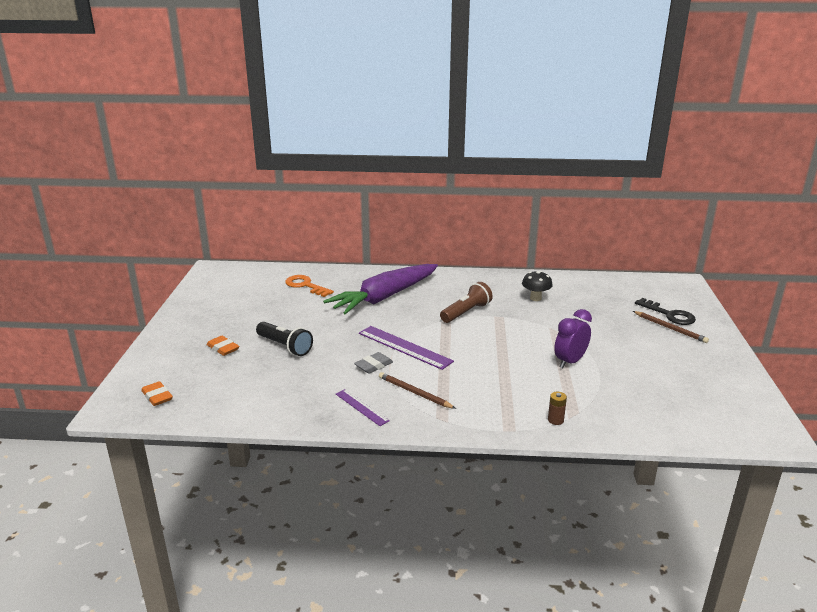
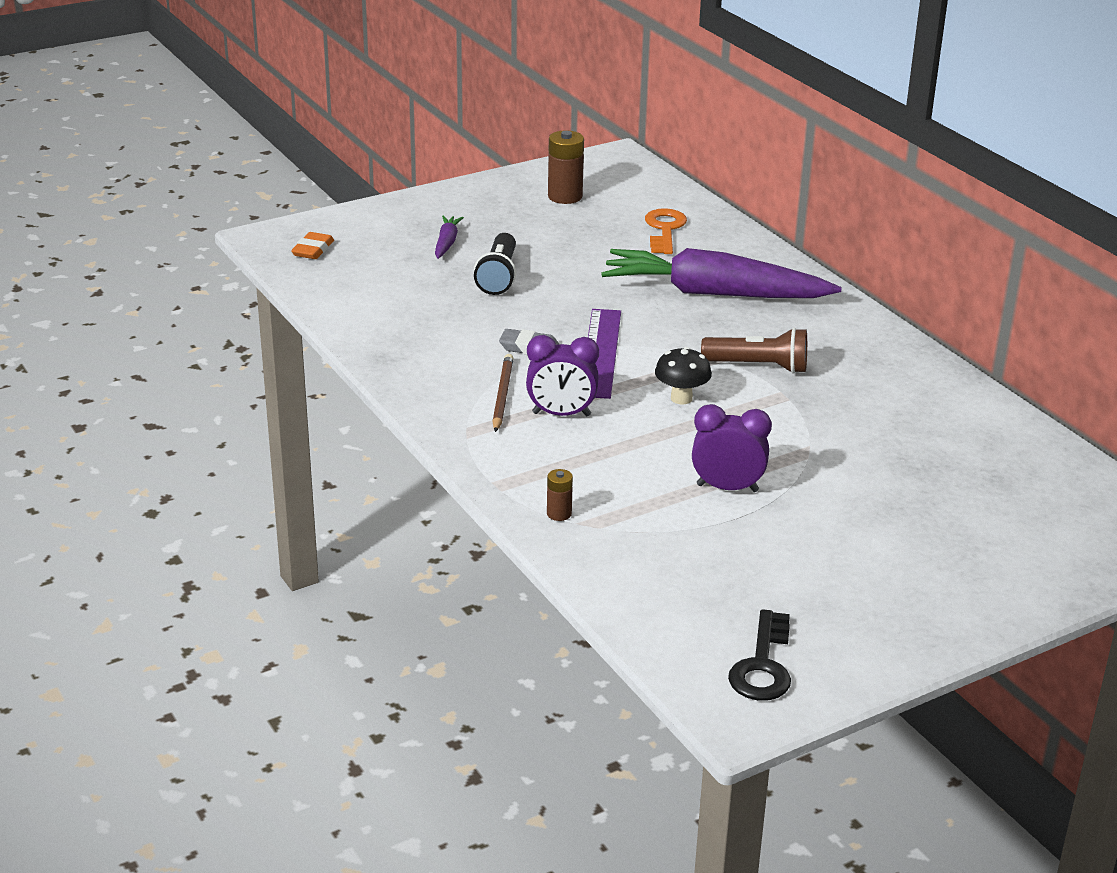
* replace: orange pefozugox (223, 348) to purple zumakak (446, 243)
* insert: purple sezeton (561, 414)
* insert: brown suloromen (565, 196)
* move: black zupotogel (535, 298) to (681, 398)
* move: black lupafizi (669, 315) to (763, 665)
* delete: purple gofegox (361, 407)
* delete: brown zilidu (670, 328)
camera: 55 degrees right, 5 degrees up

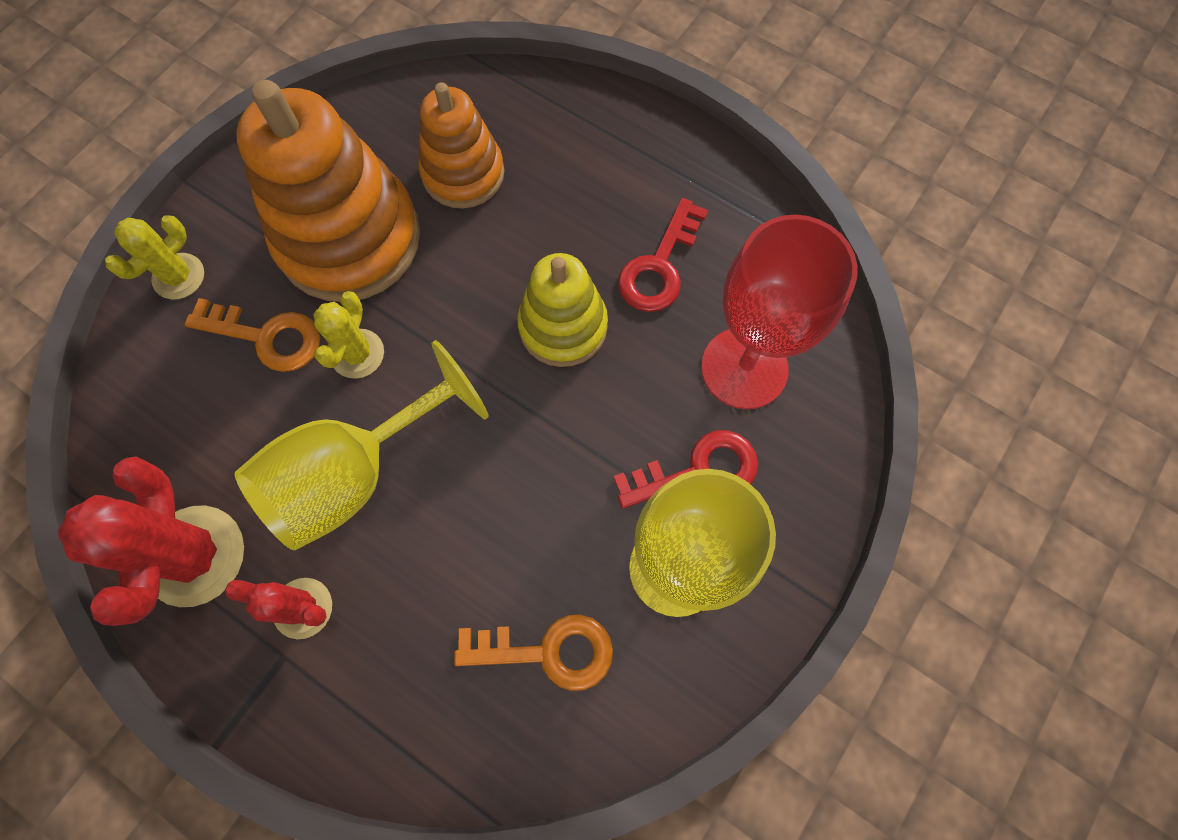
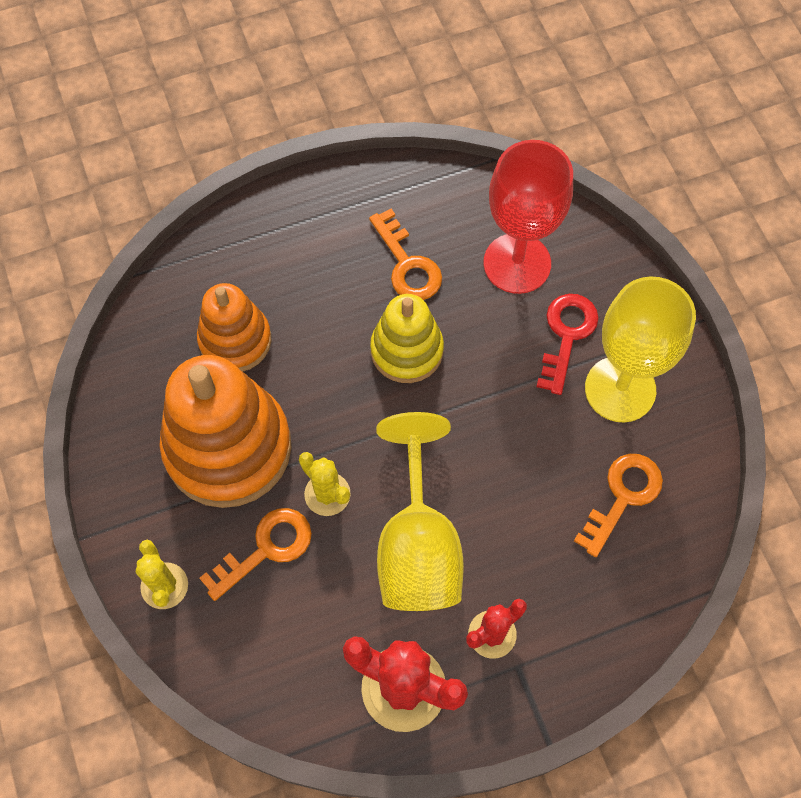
* recolor: red lupafizi (659, 266) to orange lupafizi (407, 264)
camera: 55 degrees left, 5 degrees down

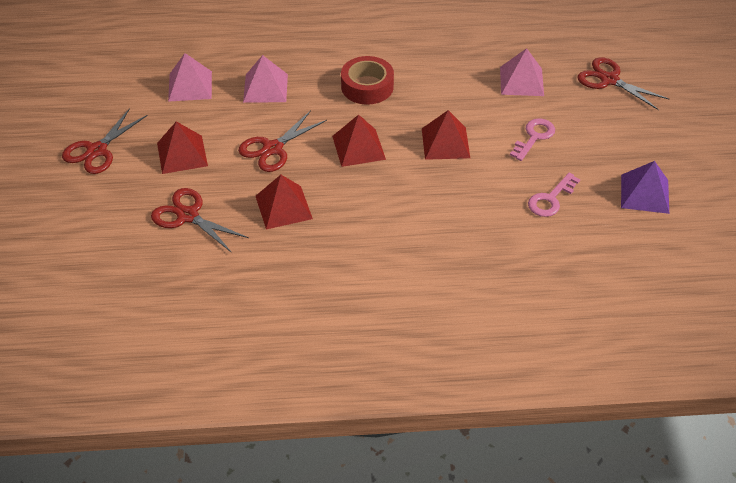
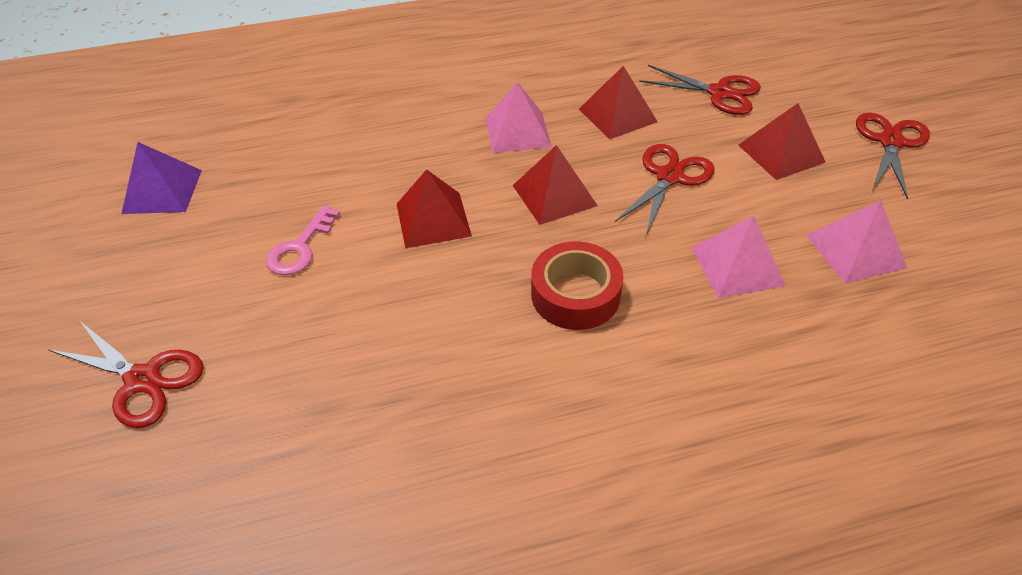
* move: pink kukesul (521, 81) to (518, 131)
* delete: pink lupafizi (551, 199)
camera: 170 degrees right, 0 degrees up

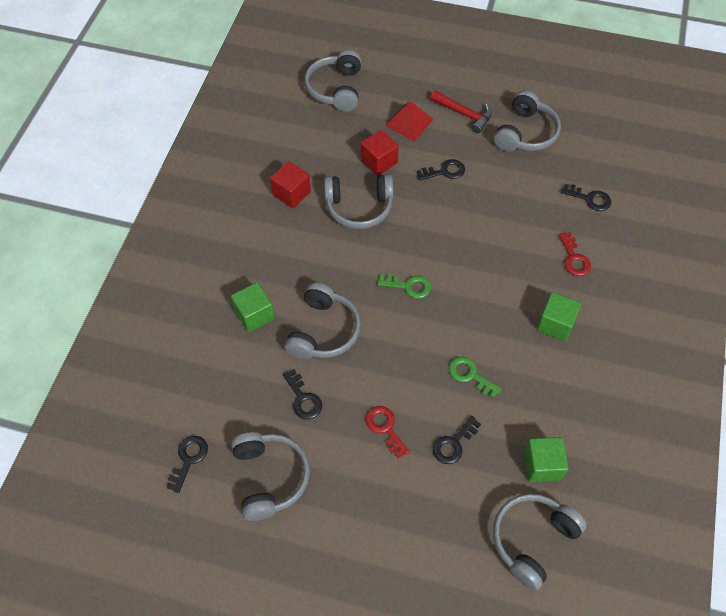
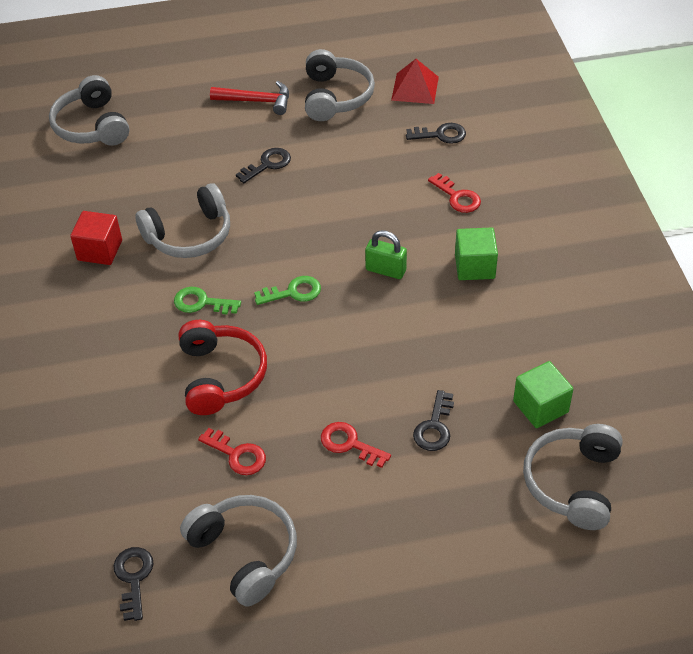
* move: green lupafizi (470, 375) to (201, 303)
* recolor: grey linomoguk (323, 331) to red linomoguk (220, 376)
* recolor: black lupafizi (303, 399) to red lupafizi (237, 455)
* insert: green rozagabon (385, 270)
* move: red kukesul (409, 122) to (415, 88)
* delete: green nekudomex (254, 315)
* delete: red nekudomex (379, 161)
camera: 25 degrees left, 10 degrees down

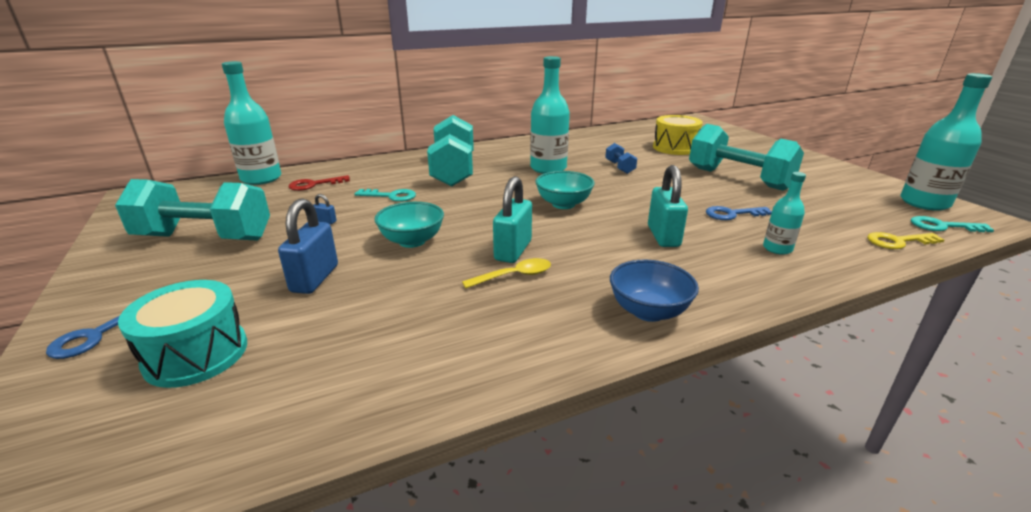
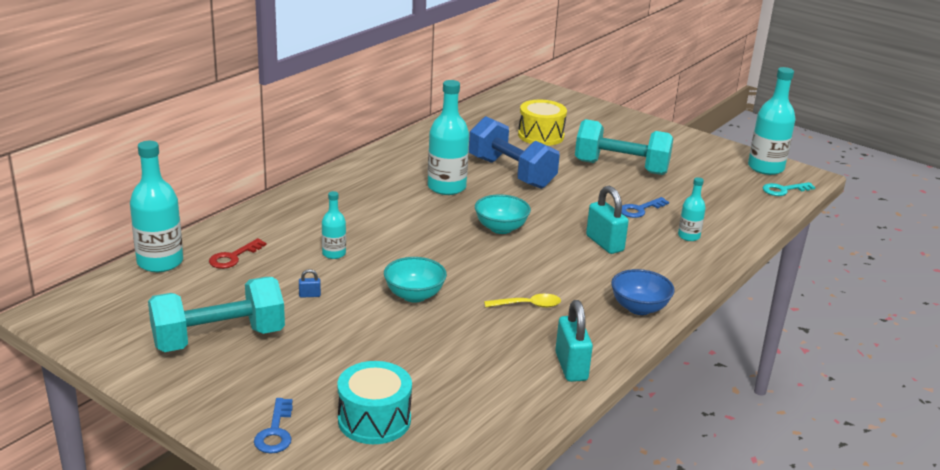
* replace: turquoise lupafizi (391, 196) to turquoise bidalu (334, 253)
* resize: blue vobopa (619, 167) = (511, 173) x2.25
* rotate: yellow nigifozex (514, 276) = (528, 305) 45 degrees clockwise
* move: turquoise rozagabon (513, 250) to (571, 367)
* delete: blue rozagabon (315, 278)
* delete: turquoise vobopa (453, 171)
* delete: yellow lupafizi (897, 242)
camera: 30 degrees left, 0 degrees up

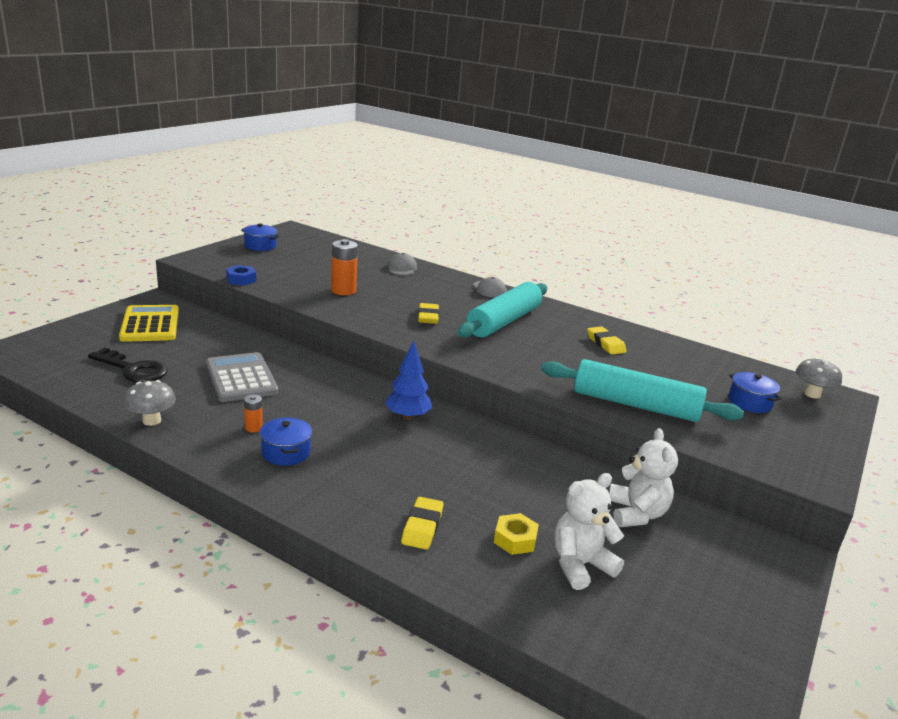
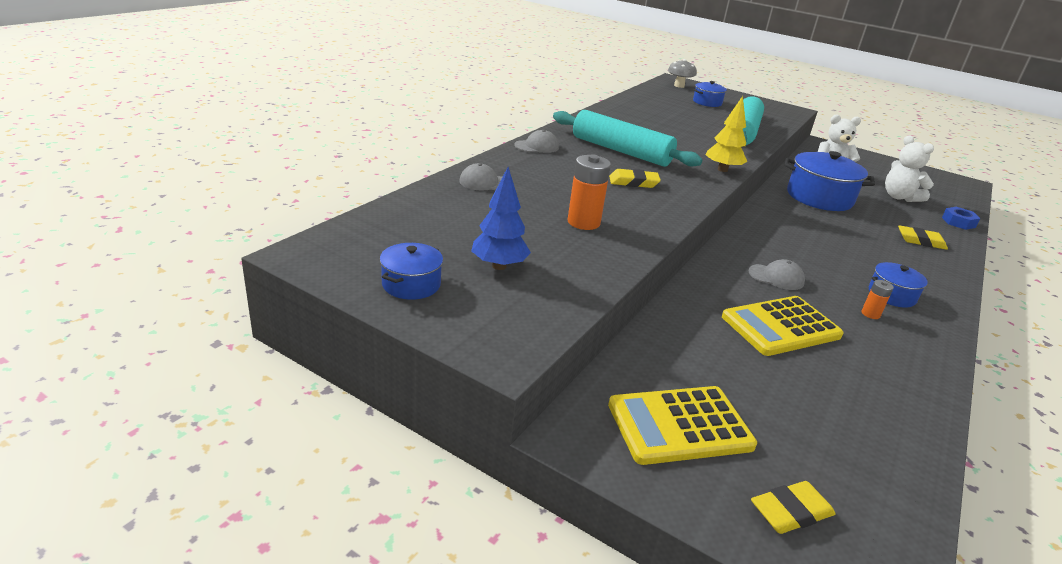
* move: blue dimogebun (407, 417) to (499, 266)
* insert: yellow dimogebun (722, 170)
* recolor: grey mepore (241, 378) to yellow mepore (781, 327)
* insert: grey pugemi (776, 277)
* move: yellow pefozugox (605, 344) to (791, 512)
* insert: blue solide (819, 197)
* move: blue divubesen (241, 280) to (958, 222)
* delete: black lupafizi (133, 369)
* delete: grey zupotogel (152, 420)
* delete: yellow divubesen (515, 539)
camera: 90 degrees left, 5 degrees up

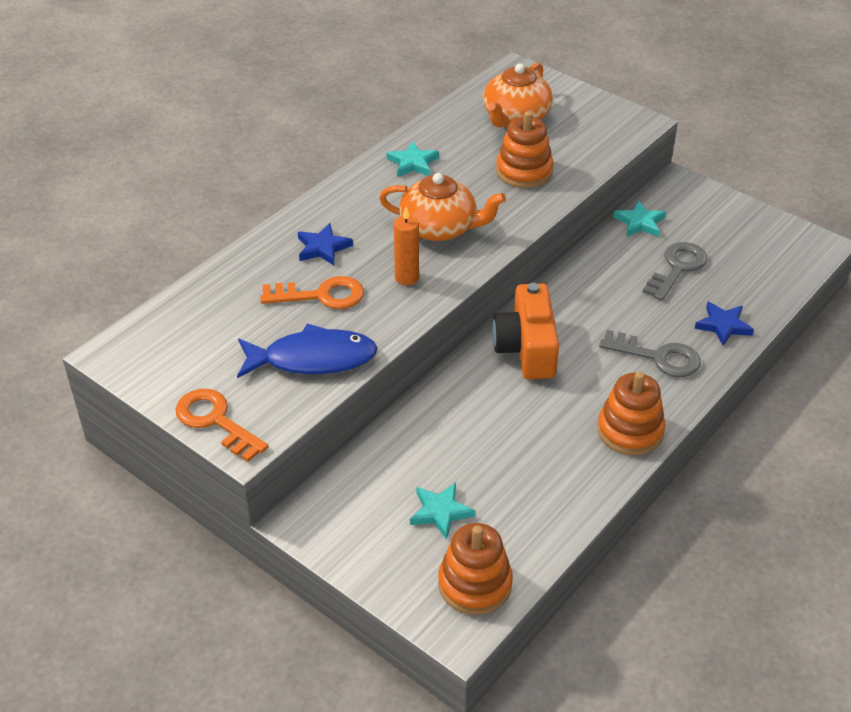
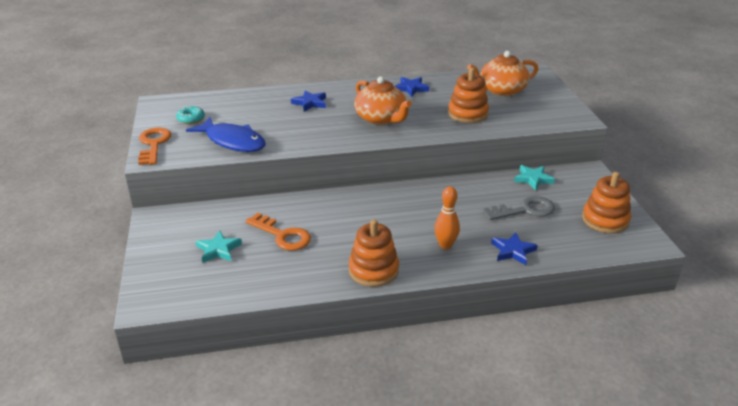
* insert: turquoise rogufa (191, 119)
* move: orange lupafizi (321, 295) to (282, 235)
* recolor: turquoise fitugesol (413, 163) to blue fitugesol (411, 88)
* replace: grey lupafizi (657, 357) to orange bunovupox (445, 245)
* move: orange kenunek (475, 584) to (605, 220)
* delete: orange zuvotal (407, 277)
* delete: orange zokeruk (526, 348)
camera: 40 degrees right, 10 degrees down

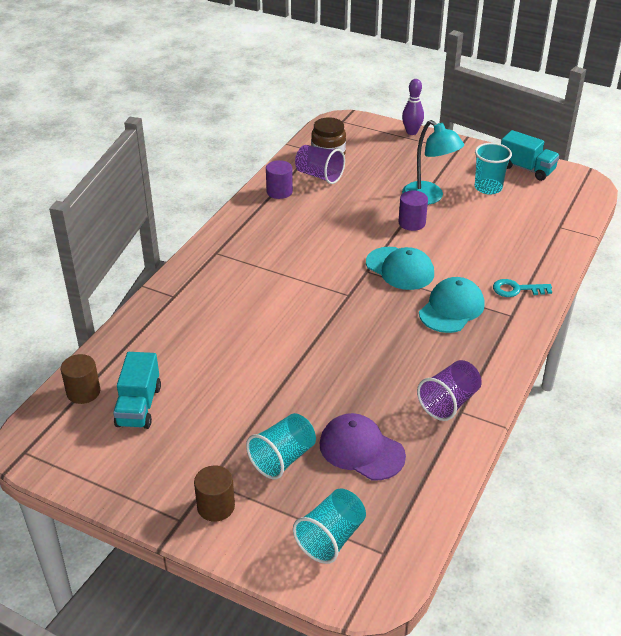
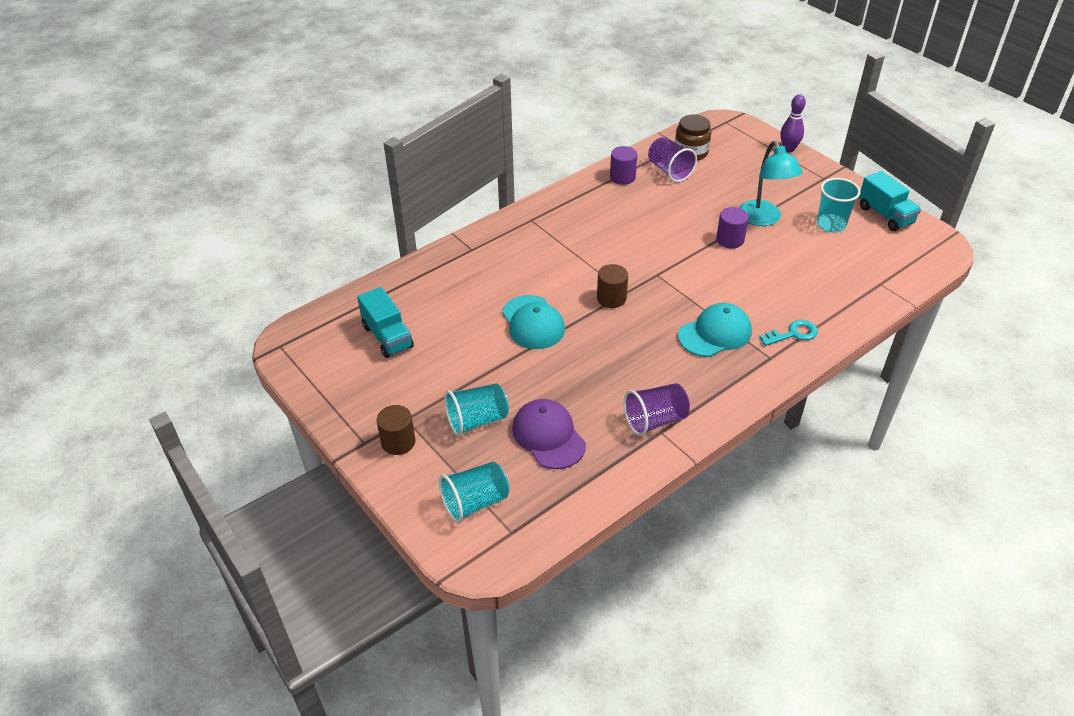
* rotate: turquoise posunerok (139, 406) = (387, 337) 60 degrees counterclockwise
* move: turquoise pugemi (400, 269) to (533, 322)
* move: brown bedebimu (83, 392) to (611, 298)
* rotate: turquoise lupafizi (517, 289) = (793, 334) 135 degrees clockwise
camera: 25 degrees right, 5 degrees up

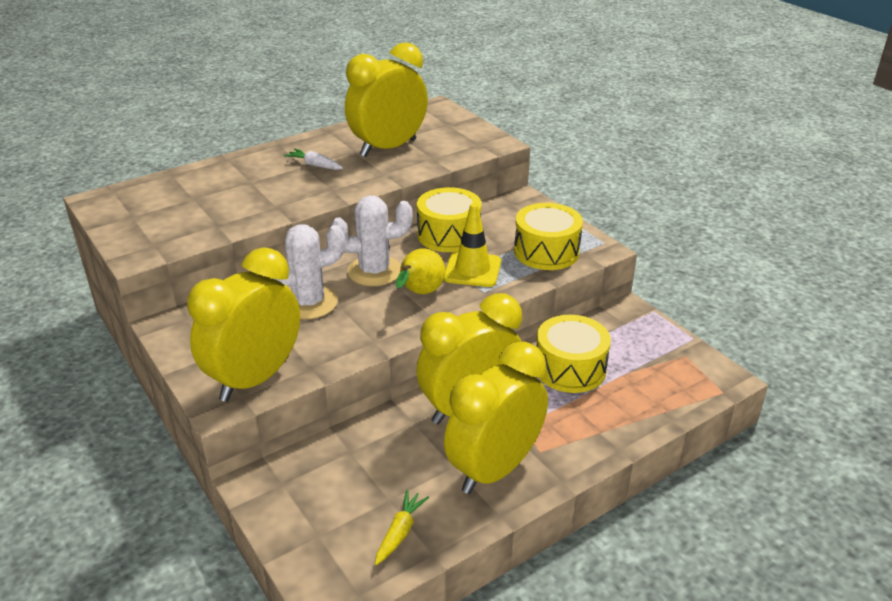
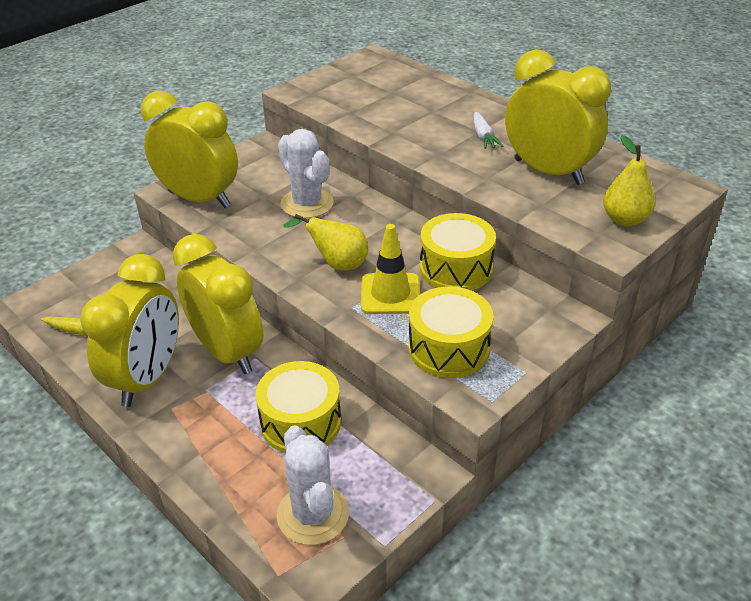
* rotate: yellow sezeton (494, 469) = (147, 378) 75 degrees clockwise
* move: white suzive (374, 271) to (313, 514)
* rotate: white zumakak (315, 165) = (483, 136) 150 degrees clockwise
* insert: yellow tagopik (624, 219)
camera: 80 degrees right, 5 degrees up

